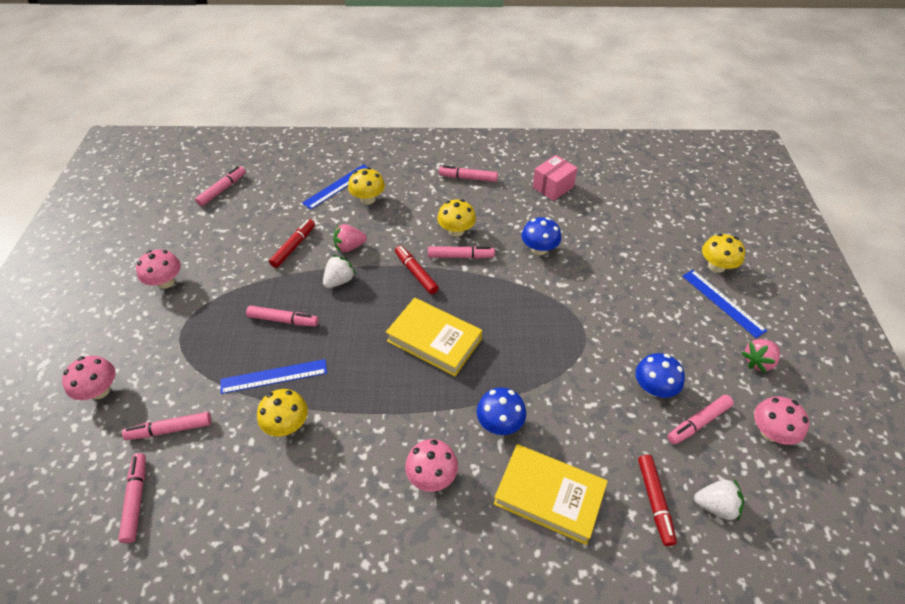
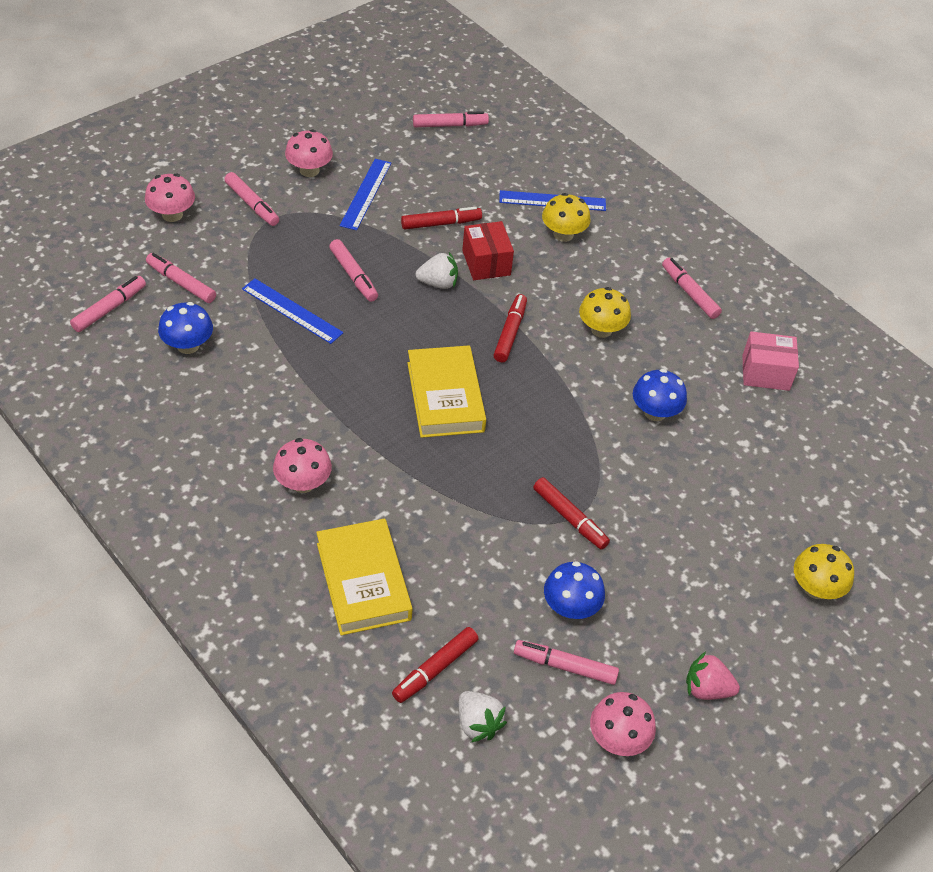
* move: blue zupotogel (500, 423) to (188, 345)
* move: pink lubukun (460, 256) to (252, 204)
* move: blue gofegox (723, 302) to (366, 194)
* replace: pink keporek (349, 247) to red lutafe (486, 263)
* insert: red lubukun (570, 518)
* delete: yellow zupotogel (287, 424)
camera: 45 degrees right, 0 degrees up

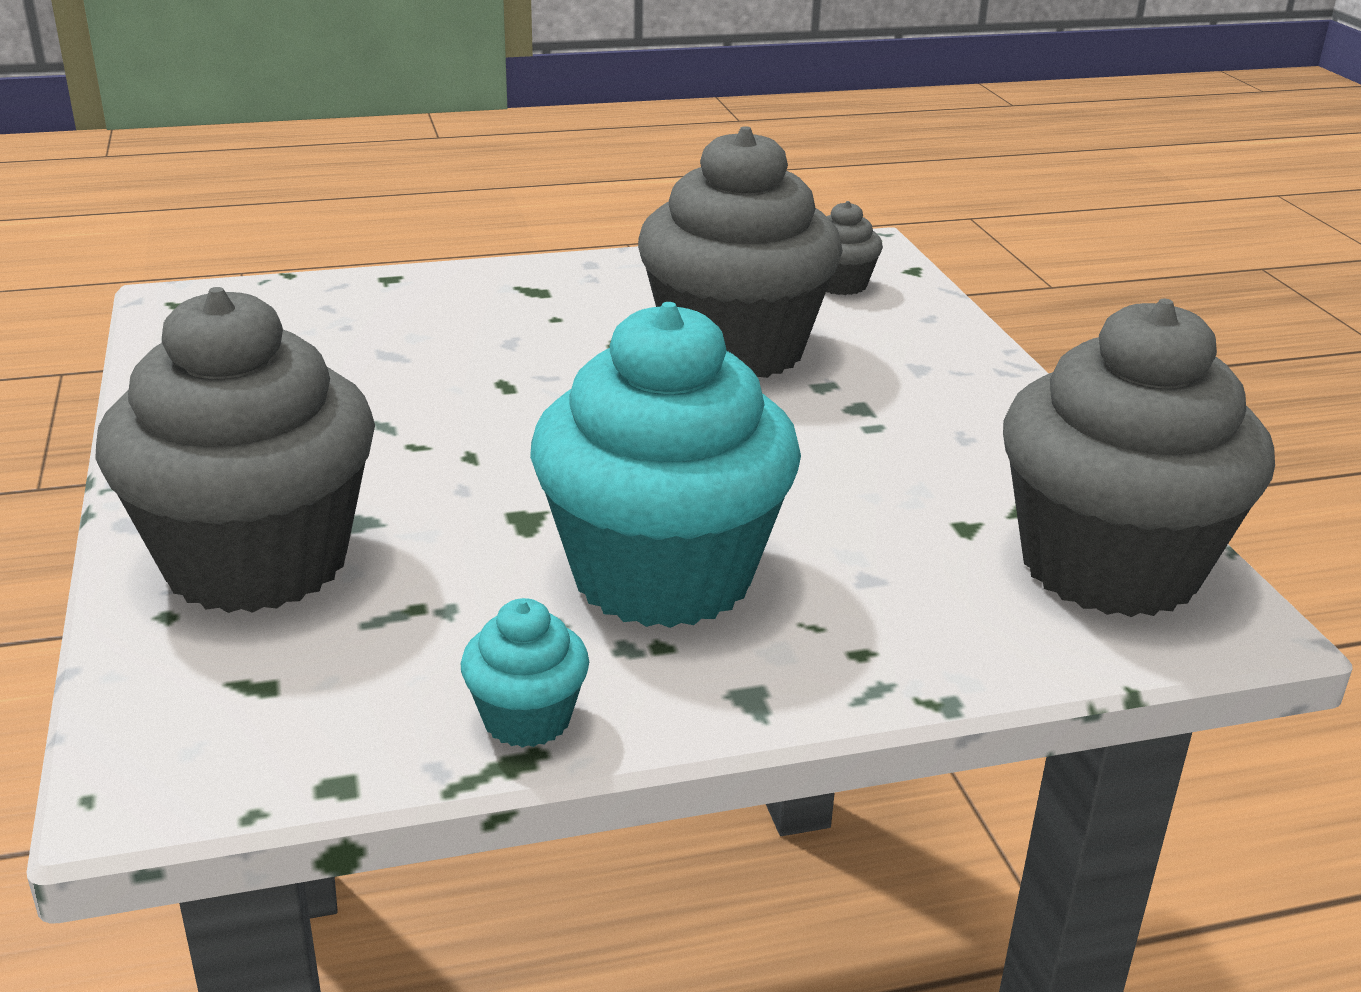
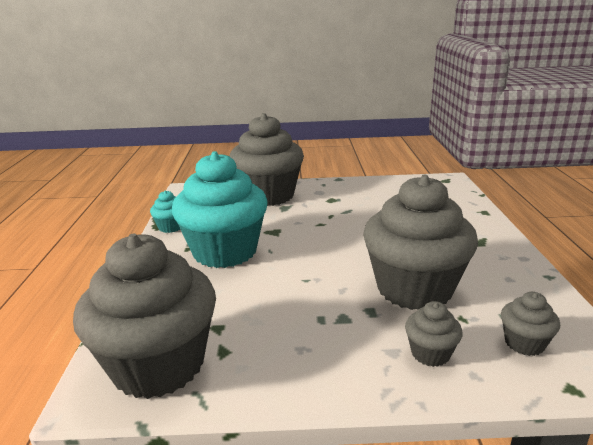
* insert: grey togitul (430, 353)
camera: 105 degrees right, 5 degrees down

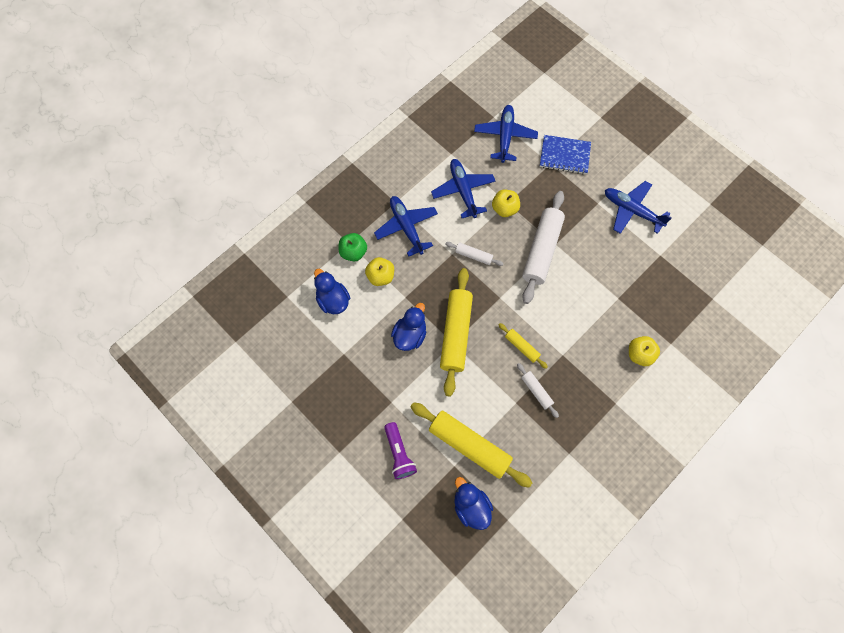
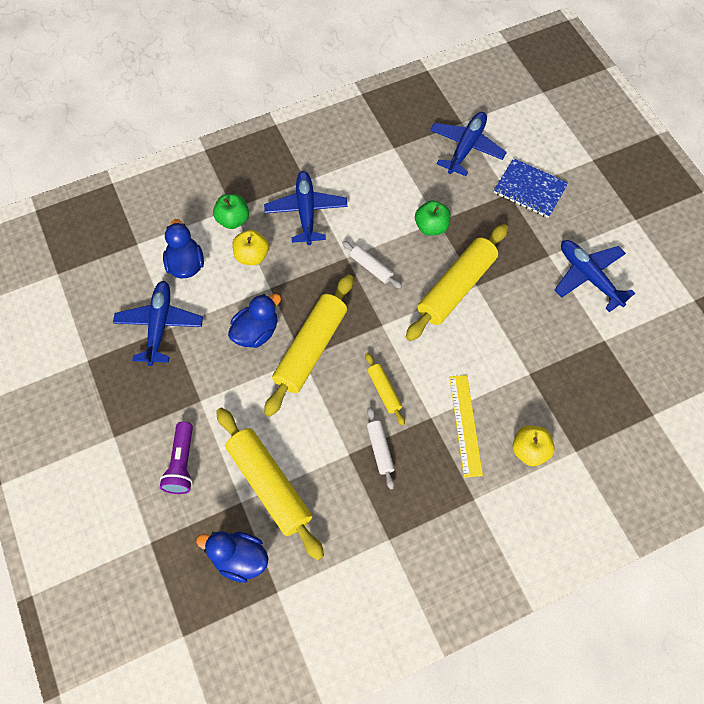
* move: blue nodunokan (463, 191) to (159, 325)
* rotate: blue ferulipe (471, 506) = (239, 558) 60 degrees counterclockwise
* recolor: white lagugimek (541, 250) to yellow lagugimek (456, 287)
* recolor: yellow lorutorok (504, 209) to green lorutorok (431, 227)
* insert: yellow gofegox (465, 425)
camera: 20 degrees right, 5 degrees down

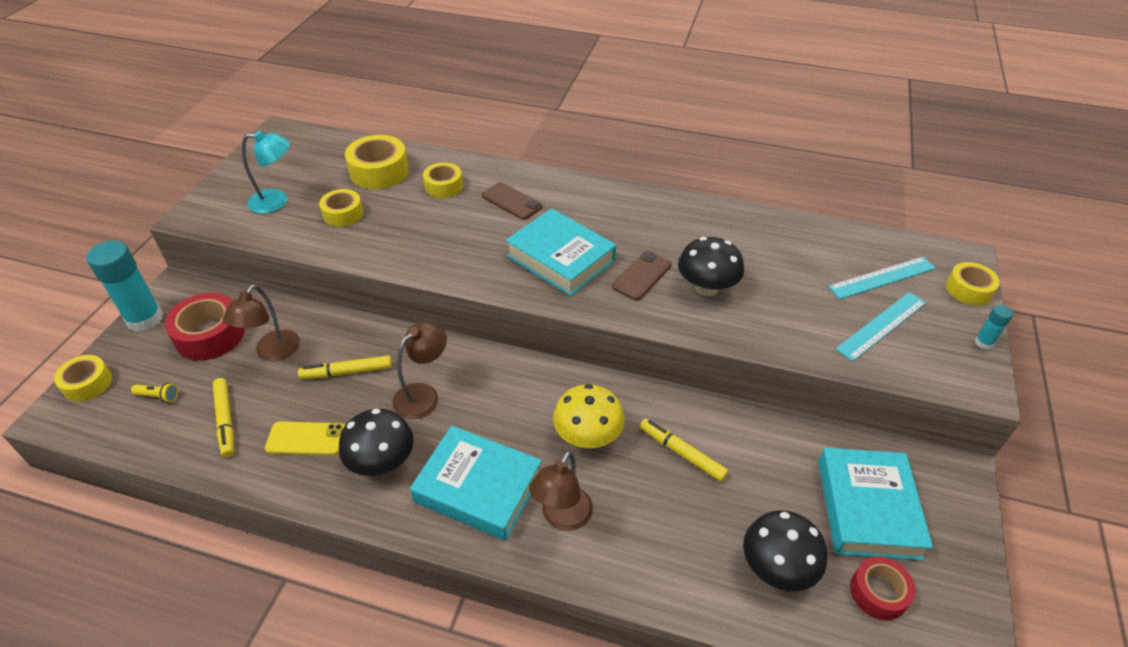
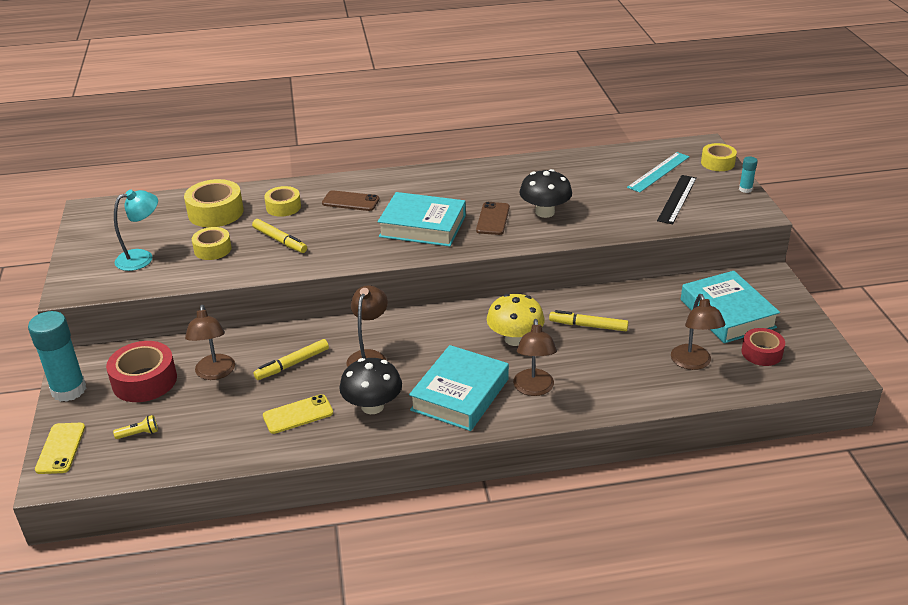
* replace: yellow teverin (87, 383) to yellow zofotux (61, 448)
* move: yellow lubukun (225, 420) to (280, 240)
* rotate: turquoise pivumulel (478, 487) = (460, 394) 60 degrees counterclockwise
* recolor: turquoise gofegox (882, 325) to black gofegox (677, 199)
* replace: black zupotogel (777, 567) to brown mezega (693, 363)
camera: 25 degrees left, 10 degrees down

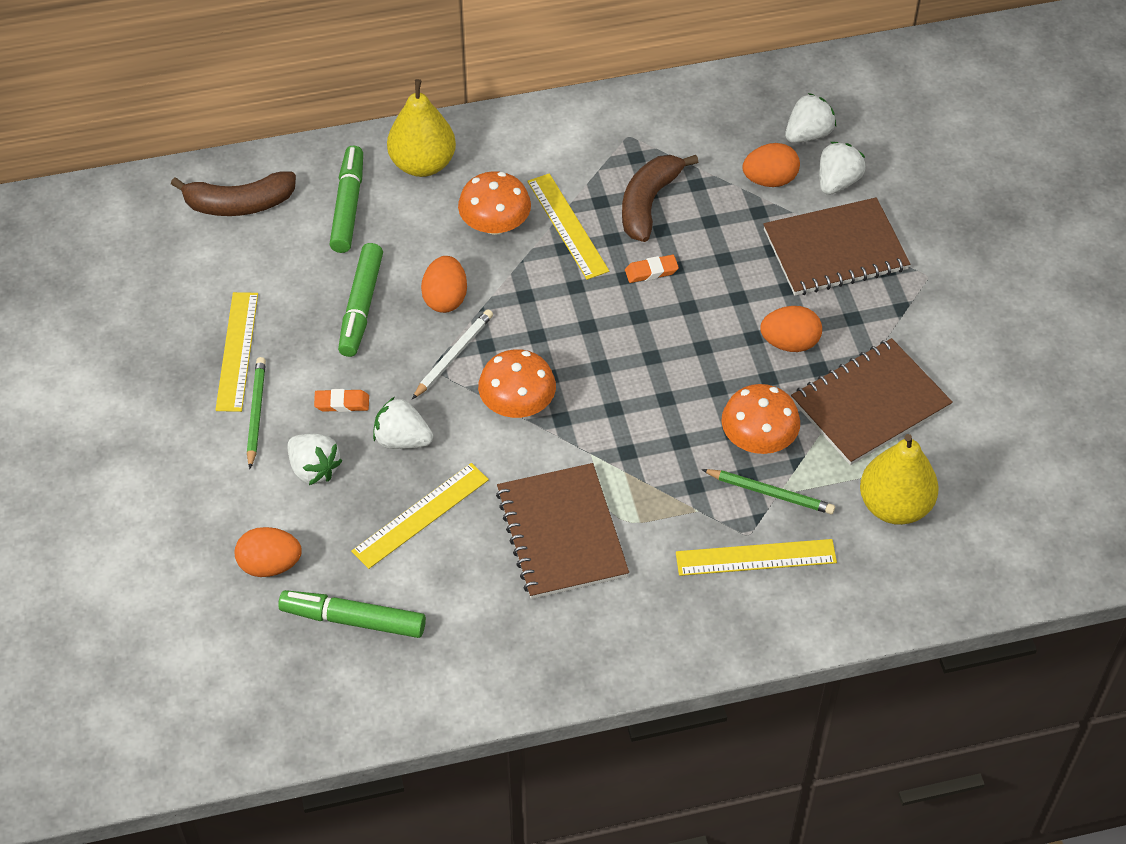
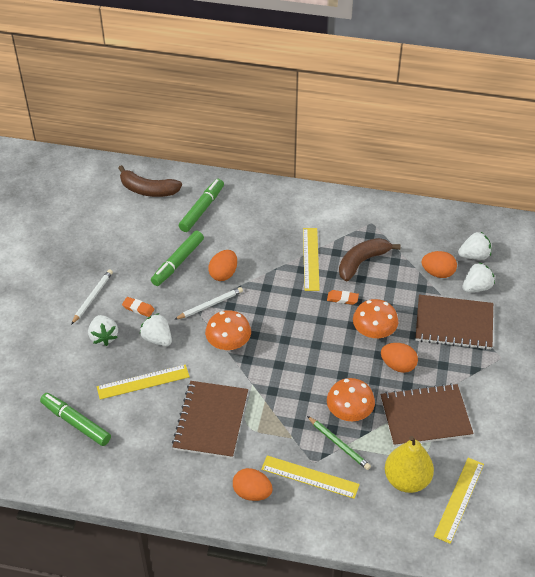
* recolor: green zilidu (256, 413) to white zilidu (92, 297)
* move: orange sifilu (270, 565) to (252, 493)
* move: orange zupotogel (495, 224) to (374, 331)
* move: yellow gofegox (237, 351) to (459, 499)
* delete: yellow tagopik (423, 164)
camera: 25 degrees right, 5 degrees down

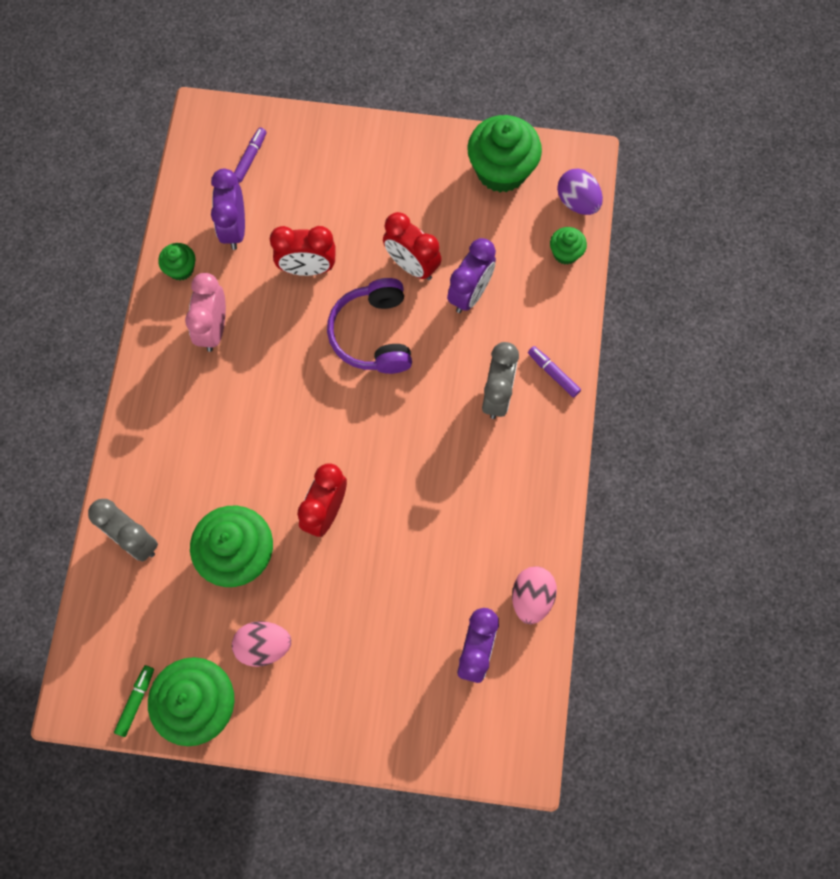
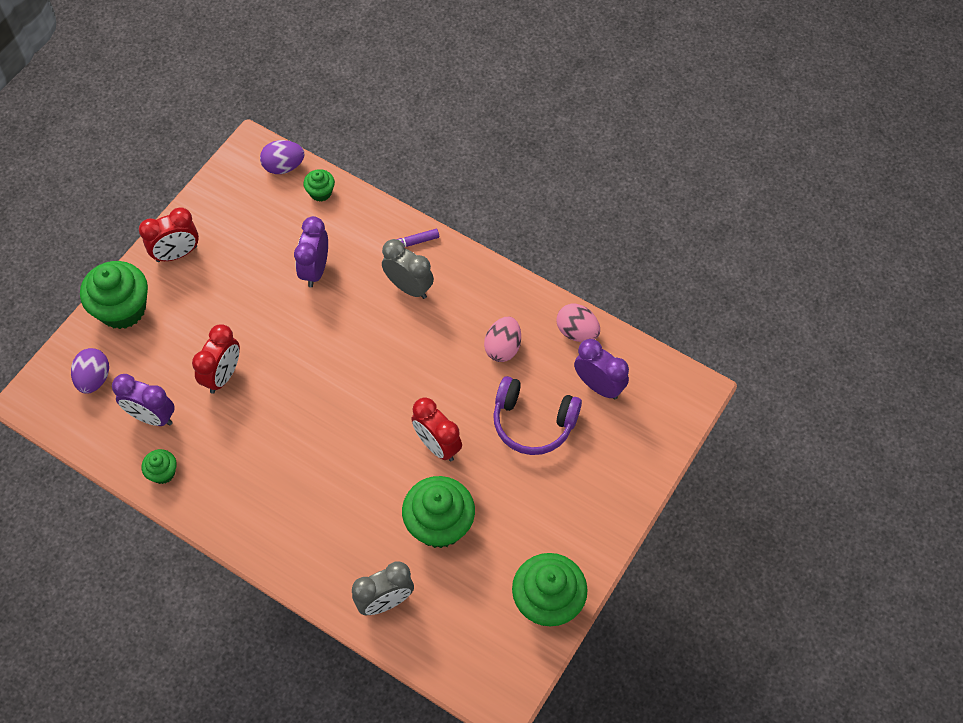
* replace: purple lubukun (250, 158) to purple sifilu (94, 379)
* move: green togitul (501, 170) to (122, 309)
* move: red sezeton (412, 265) to (177, 254)
* rotate: purple sezeton (470, 294) = (315, 270) 135 degrees counterclockwise
* move: pink sifilu (264, 646) to (503, 348)
* move: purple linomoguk (373, 334) to (533, 422)
* delete: green lubukun (136, 701)
* delete: pink sezeton (213, 329)
camera: 65 degrees left, 10 degrees down

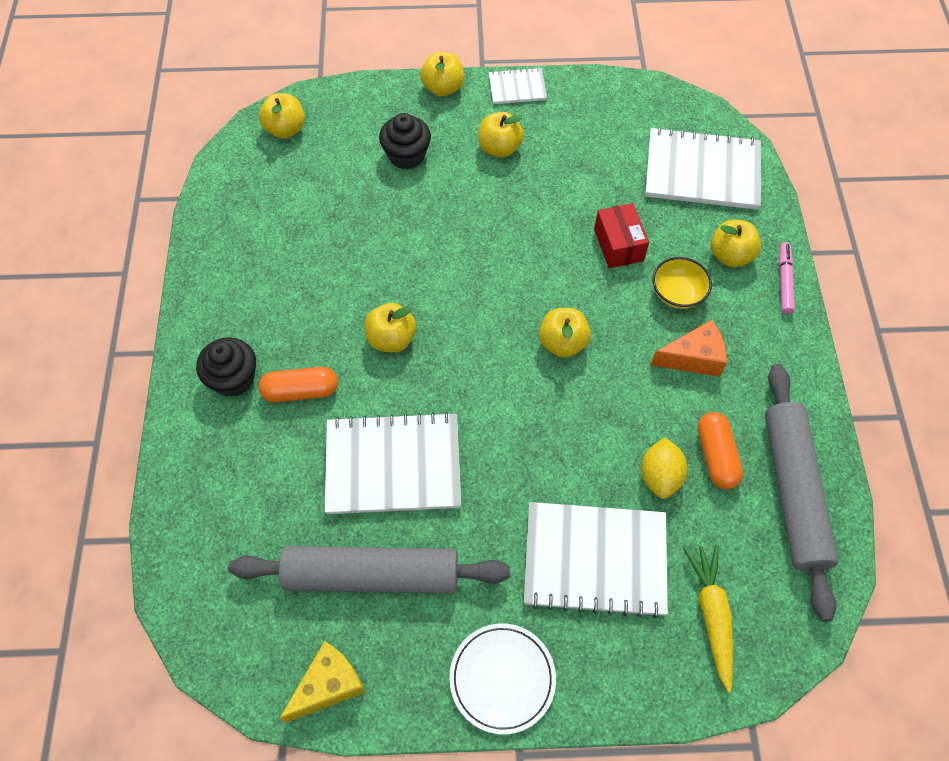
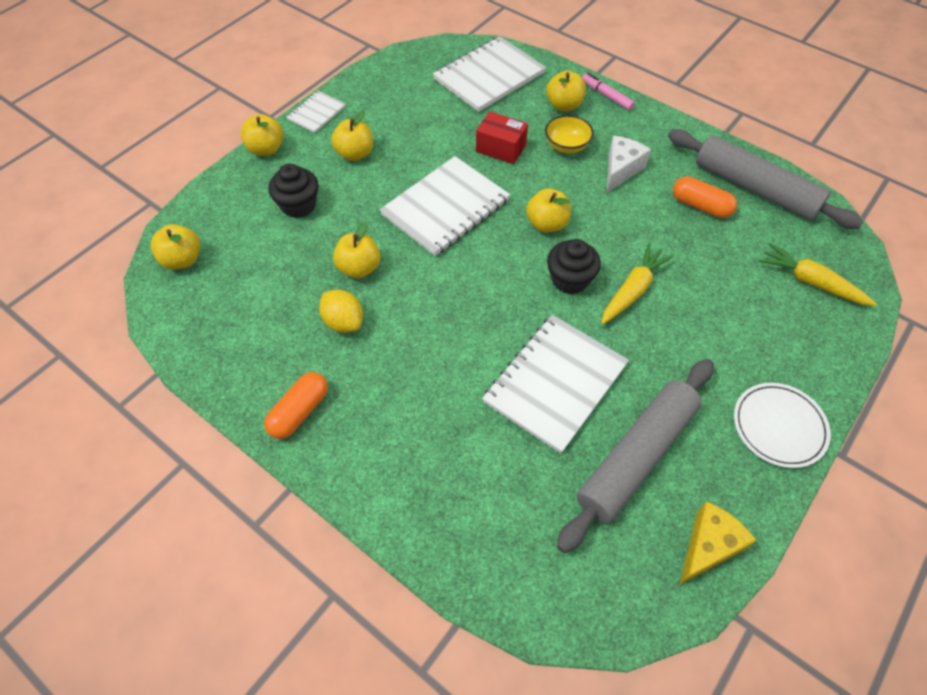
* move: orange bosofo (301, 391) to (299, 412)
* move: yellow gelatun (660, 476) to (344, 322)
* move: yellow lorutorok (391, 339) to (359, 268)
* move: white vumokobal (595, 560) to (445, 208)
* move: black togitul (233, 378) to (570, 279)
* insert: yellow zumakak (633, 290)
* recolor: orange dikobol (693, 358) to white dikobol (621, 170)
* rotate: yellow dikobol (328, 685) = (708, 546) 45 degrees clockwise
camera: 50 degrees left, 5 degrees down

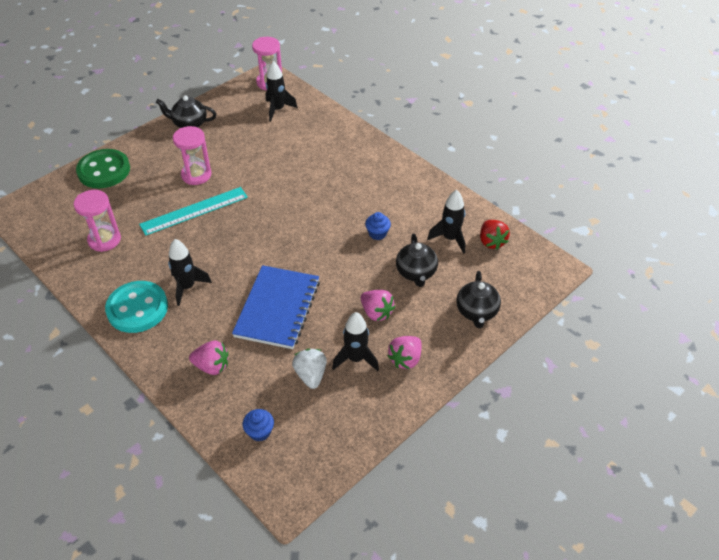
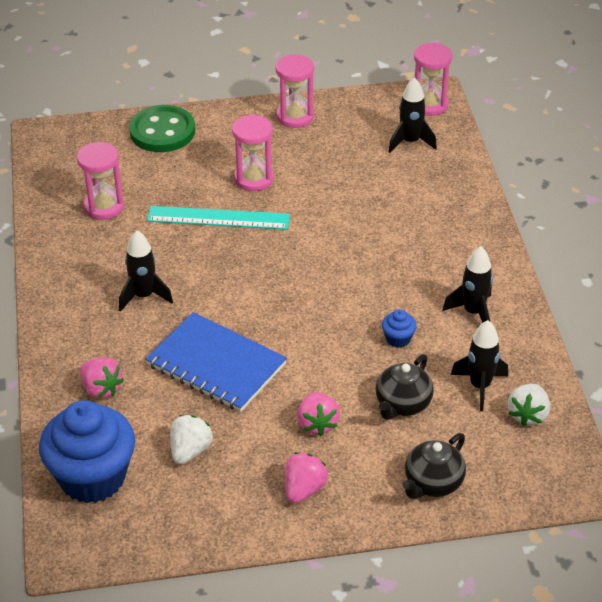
* resize: blue togitul (259, 432) = (92, 477) x2.47
* rotate: blue vumokobal (277, 308) = (216, 365) 75 degrees clockwise
* replace: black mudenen (189, 124) to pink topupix (295, 117)
* rotate: pink keporek (405, 359) = (304, 489) 135 degrees clockwise
* move: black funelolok (356, 359) to (473, 312)
* recolor: red keporek (491, 242) to white keporek (528, 415)
* delete: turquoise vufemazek (137, 308)
camera: 35 degrees right, 5 degrees down

